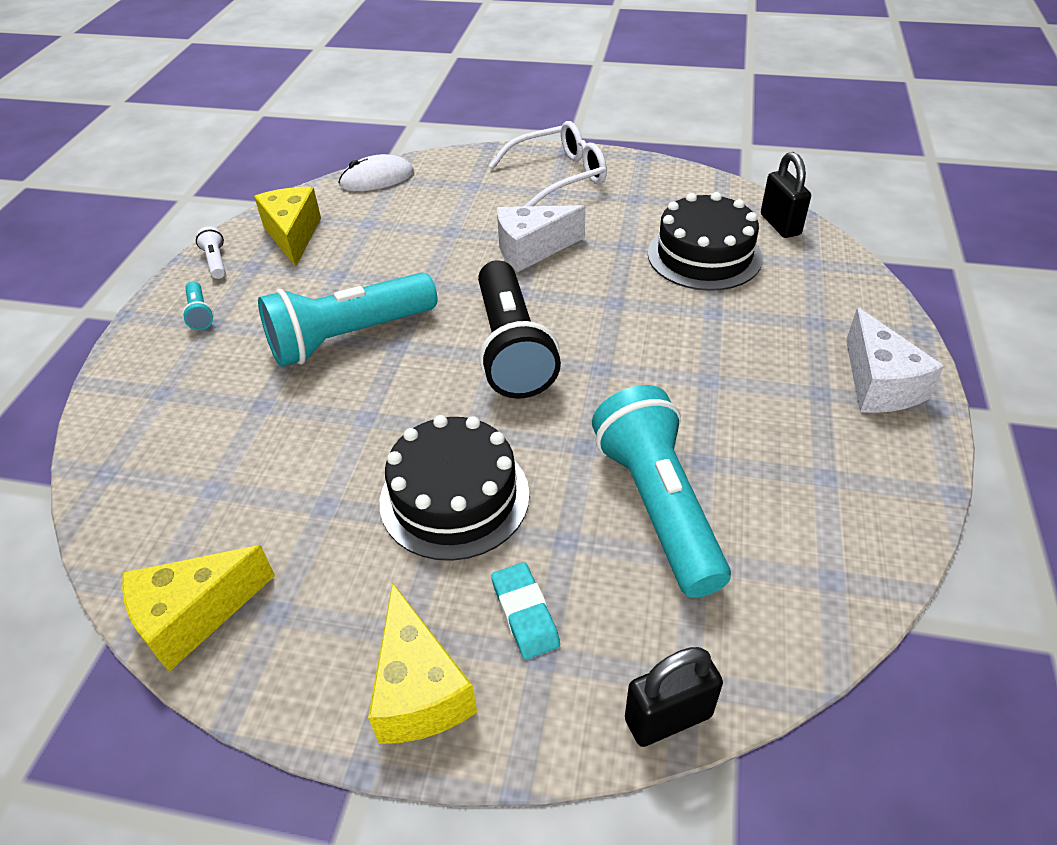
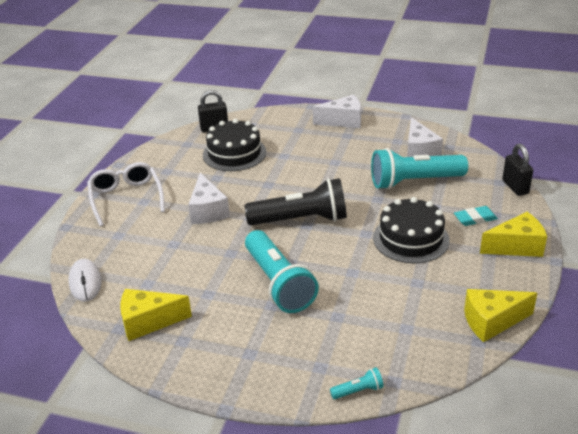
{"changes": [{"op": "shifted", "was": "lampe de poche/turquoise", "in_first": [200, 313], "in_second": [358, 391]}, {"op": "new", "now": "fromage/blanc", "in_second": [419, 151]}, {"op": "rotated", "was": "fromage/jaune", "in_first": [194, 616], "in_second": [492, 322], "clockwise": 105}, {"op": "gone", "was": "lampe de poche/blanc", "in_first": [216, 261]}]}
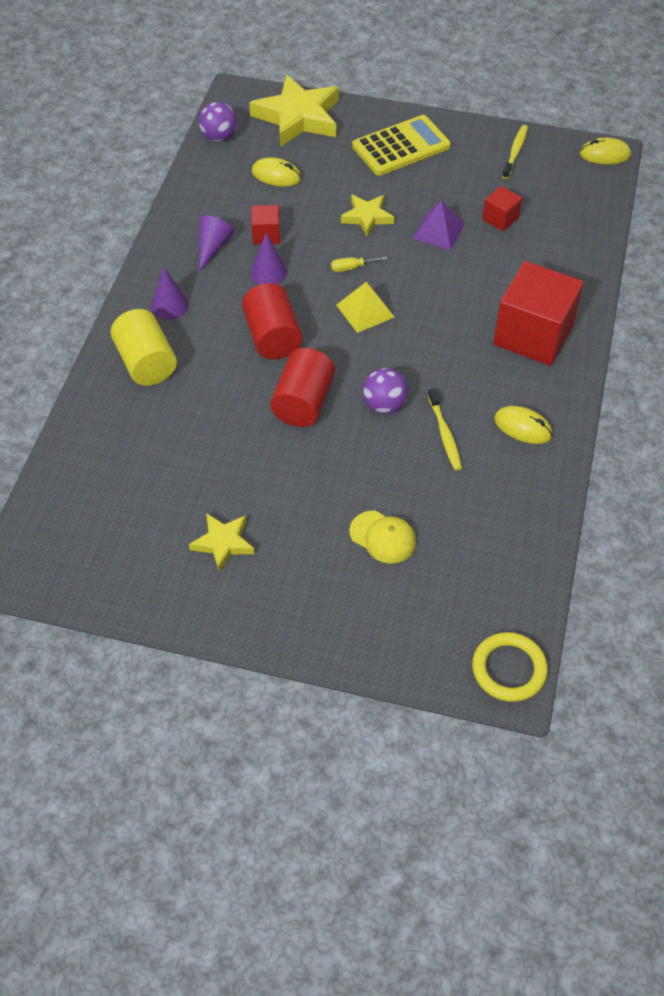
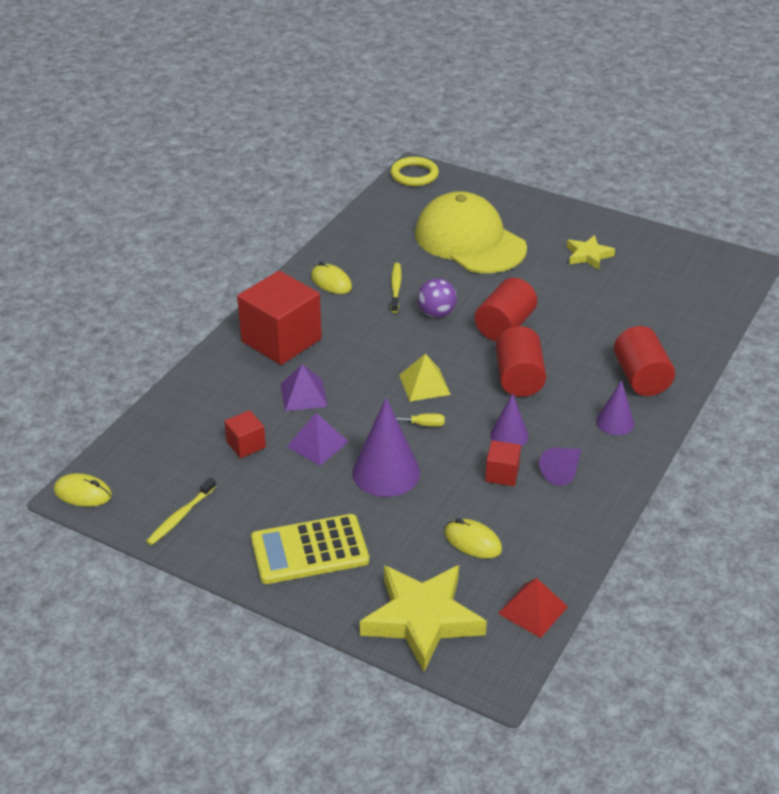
{"changes": [{"op": "new", "now": "pyramide/violet", "in_second": [303, 395]}, {"op": "swapped", "was": "étoile/jaune", "now": "cône/violet", "in_first": [367, 217], "in_second": [386, 472]}, {"op": "scaled", "was": "casquette/jaune", "in_first": [383, 537], "in_second": [469, 241], "ratio": 2.36}, {"op": "swapped", "was": "balle/violet", "now": "pyramide/rouge", "in_first": [219, 137], "in_second": [532, 610]}, {"op": "repainted", "was": "cylindre/jaune", "now": "cylindre/rouge", "in_first": [146, 363], "in_second": [641, 378]}]}
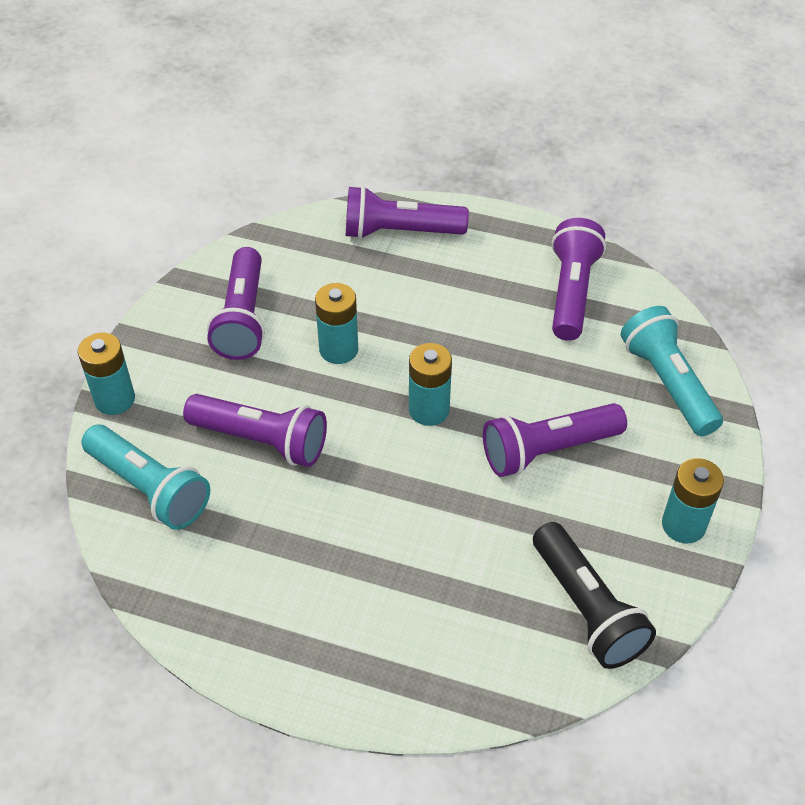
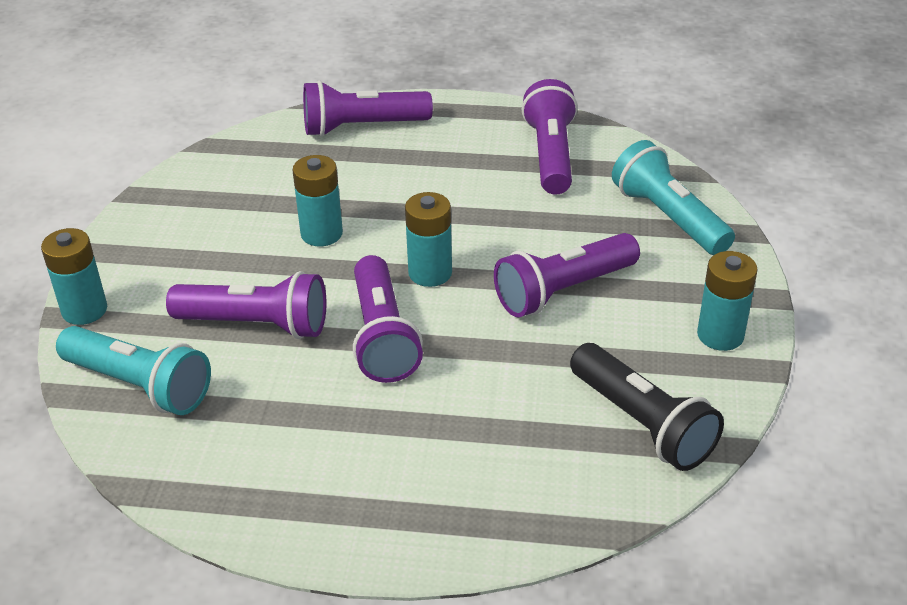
{"changes": [{"op": "shifted", "was": "lampe de poche/violet", "in_first": [243, 318], "in_second": [382, 337]}]}
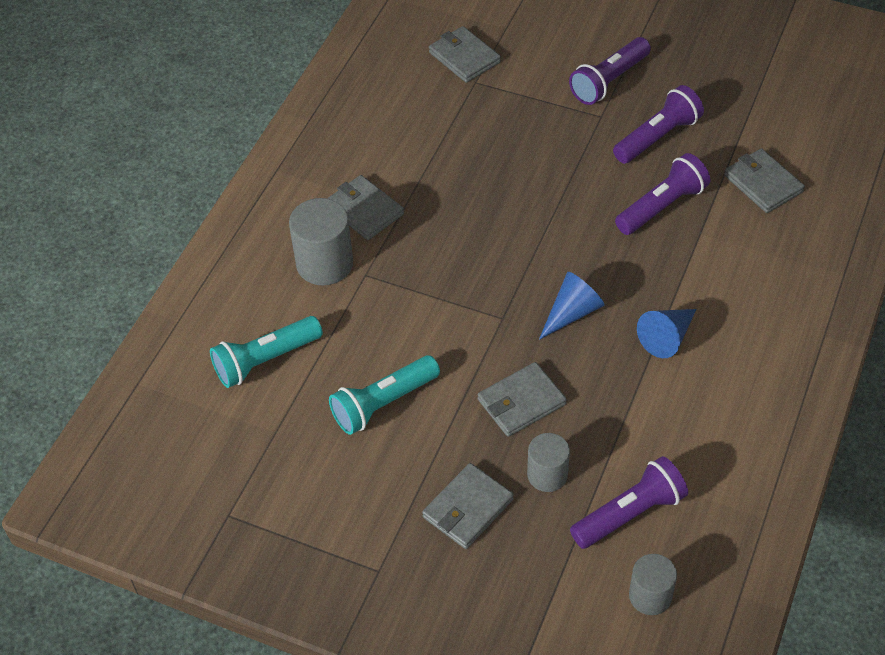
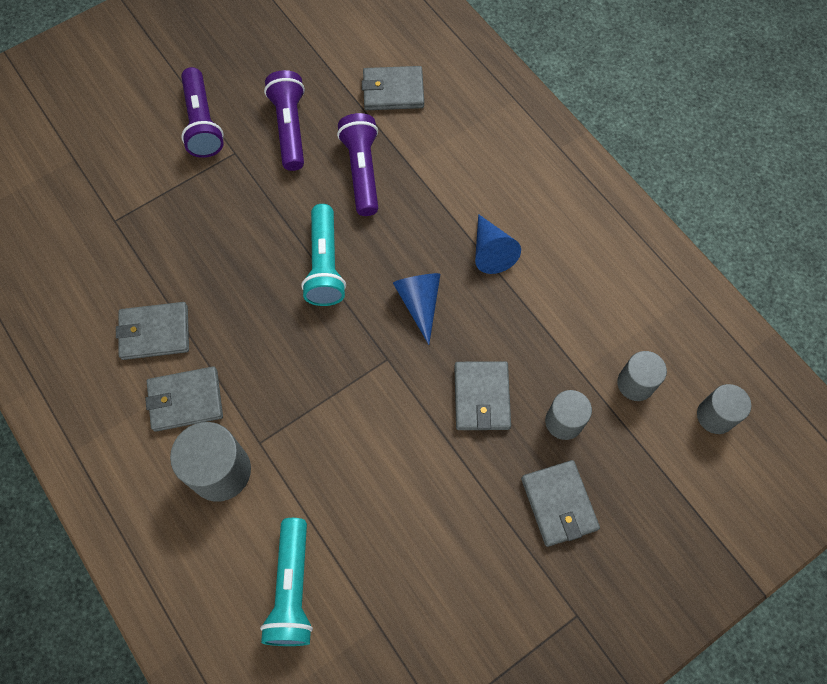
{"changes": [{"op": "shifted", "was": "portefeuille/gris", "in_first": [464, 57], "in_second": [155, 332]}, {"op": "shifted", "was": "lampe de poche/turquoise", "in_first": [383, 403], "in_second": [325, 265]}, {"op": "swapped", "was": "lampe de poche/violet", "now": "cylindre/gris", "in_first": [629, 514], "in_second": [635, 383]}]}
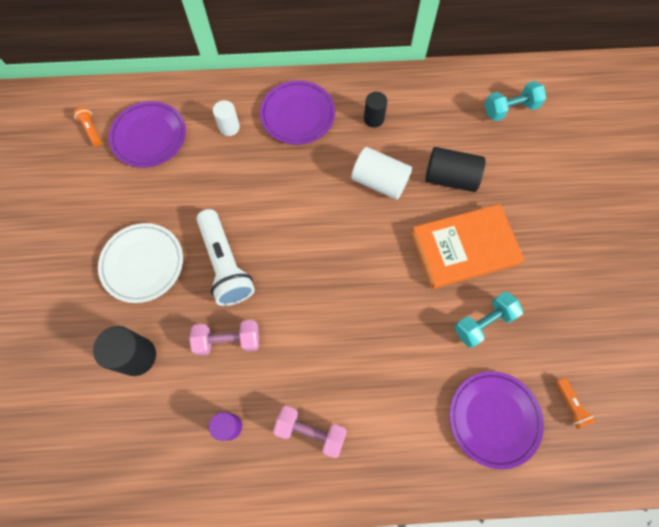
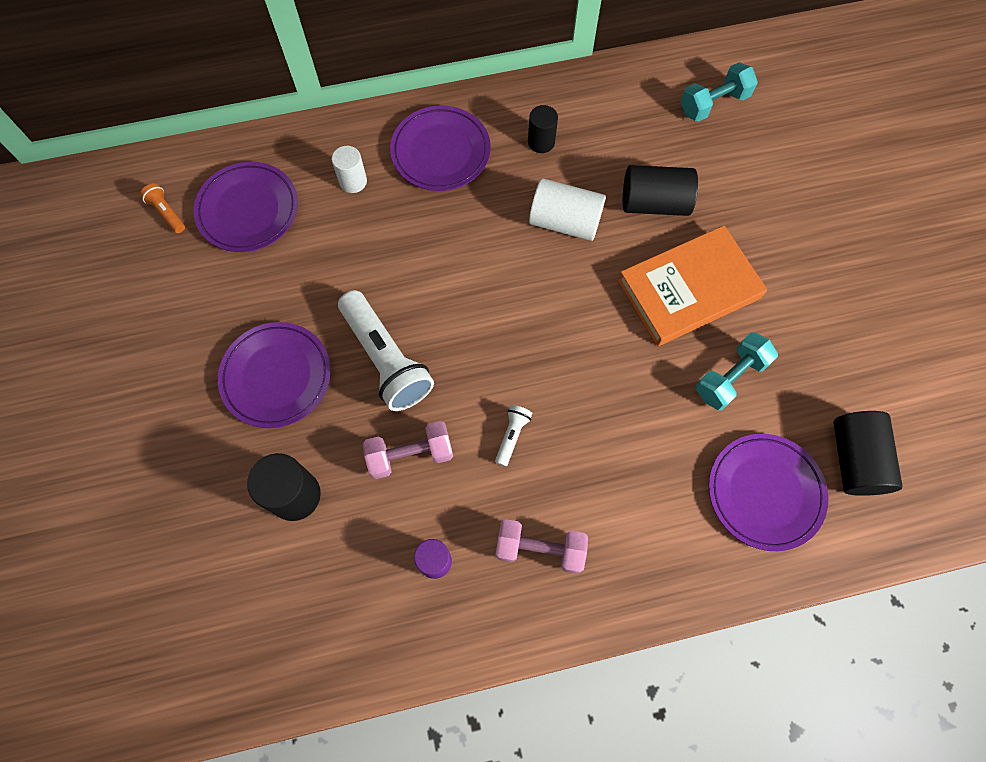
{"changes": [{"op": "repainted", "was": "assiette/blanc", "now": "assiette/violet", "in_first": [143, 264], "in_second": [276, 376]}, {"op": "new", "now": "lampe de poche/blanc", "in_second": [512, 436]}, {"op": "swapped", "was": "lampe de poche/orange", "now": "cylindre/noir", "in_first": [570, 405], "in_second": [855, 459]}]}
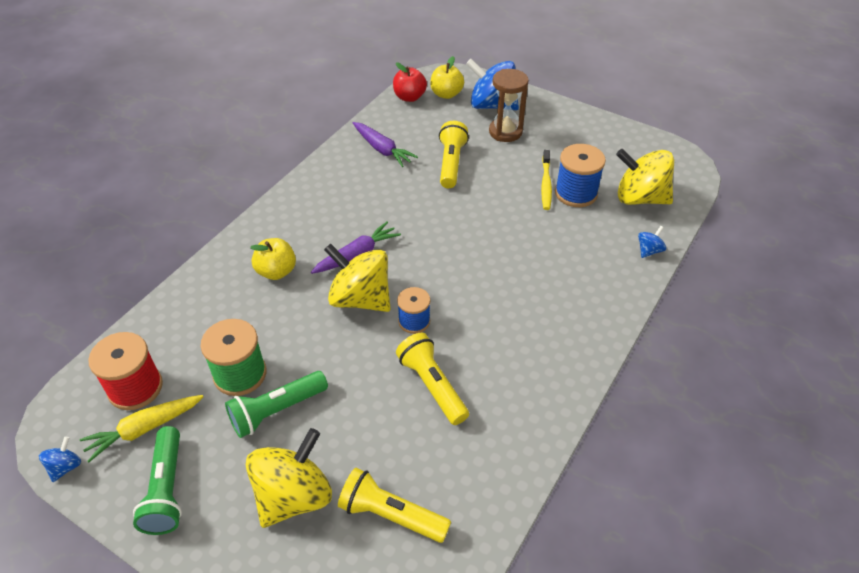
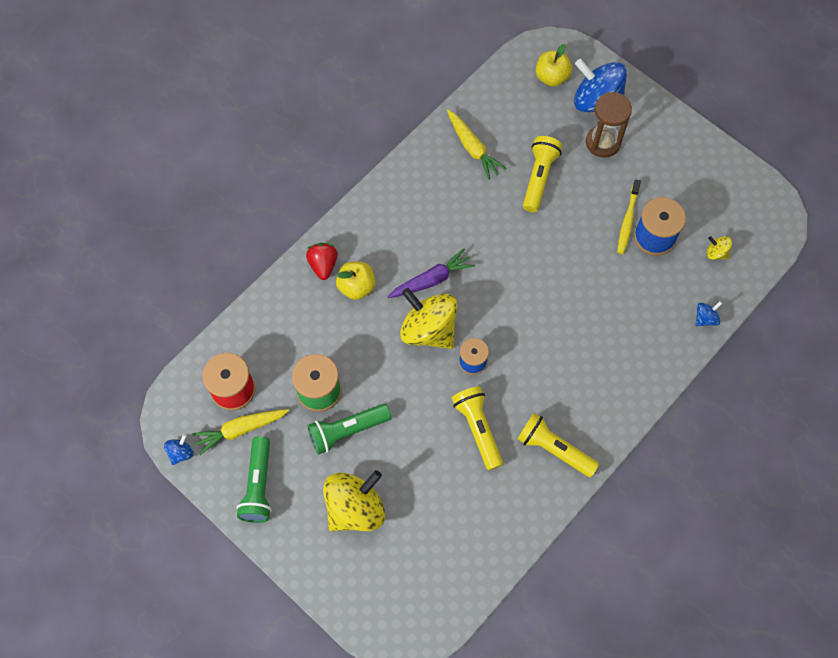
{"changes": [{"op": "new", "now": "fraise/rouge", "in_second": [323, 265]}, {"op": "repainted", "was": "carotte/violet", "now": "carotte/jaune", "in_first": [382, 149], "in_second": [473, 148]}, {"op": "shifted", "was": "lampe de poche/jaune", "in_first": [391, 515], "in_second": [554, 449]}, {"op": "scaled", "was": "toupie/jaune", "in_first": [640, 198], "in_second": [716, 253], "ratio": 0.44}, {"op": "gone", "was": "pomme/rouge", "in_first": [409, 97]}]}
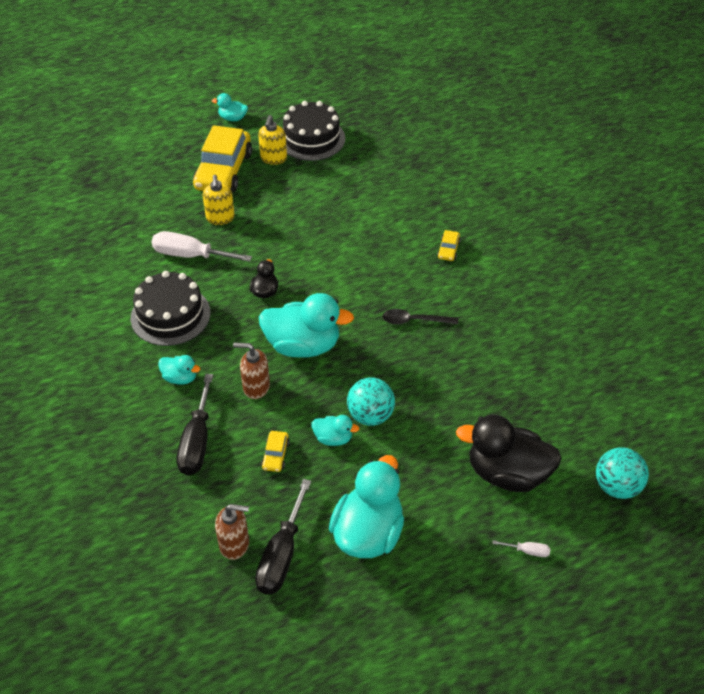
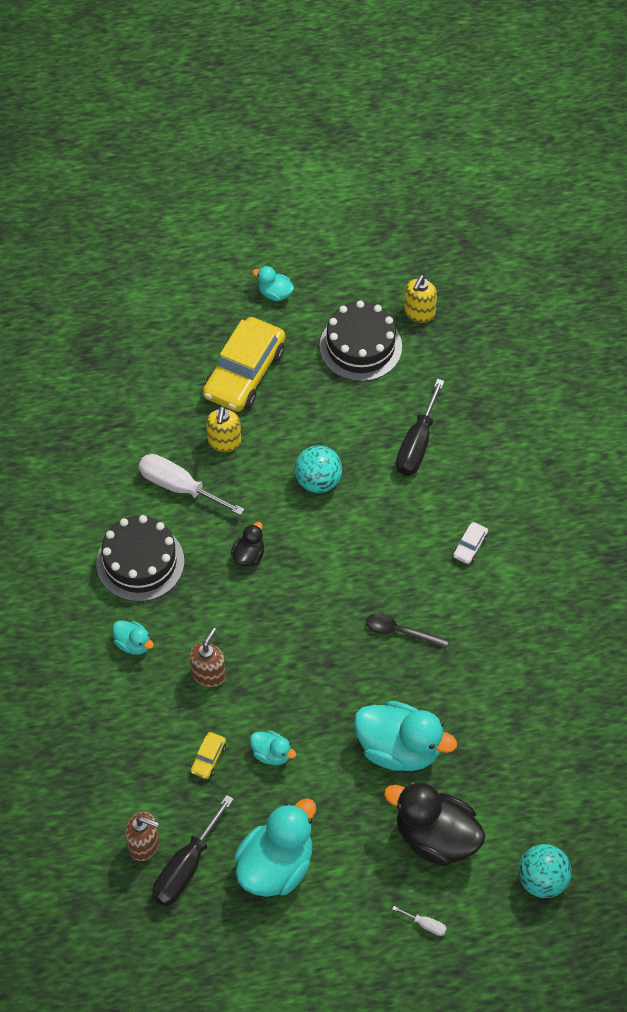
{"changes": [{"op": "rotated", "was": "distributeur de savon/marron", "in_first": [256, 387], "in_second": [208, 674], "clockwise": 90}, {"op": "shifted", "was": "balle/turquoise", "in_first": [370, 415], "in_second": [318, 481]}, {"op": "shifted", "was": "canard/turquoise", "in_first": [303, 345], "in_second": [399, 748]}, {"op": "shifted", "was": "tournevis/noir", "in_first": [197, 441], "in_second": [417, 444]}, {"op": "shifted", "was": "distributeur de savon/jaune", "in_first": [273, 158], "in_second": [419, 313]}, {"op": "repainted", "was": "voiture/jaune", "now": "voiture/blanc", "in_first": [448, 250], "in_second": [470, 546]}]}
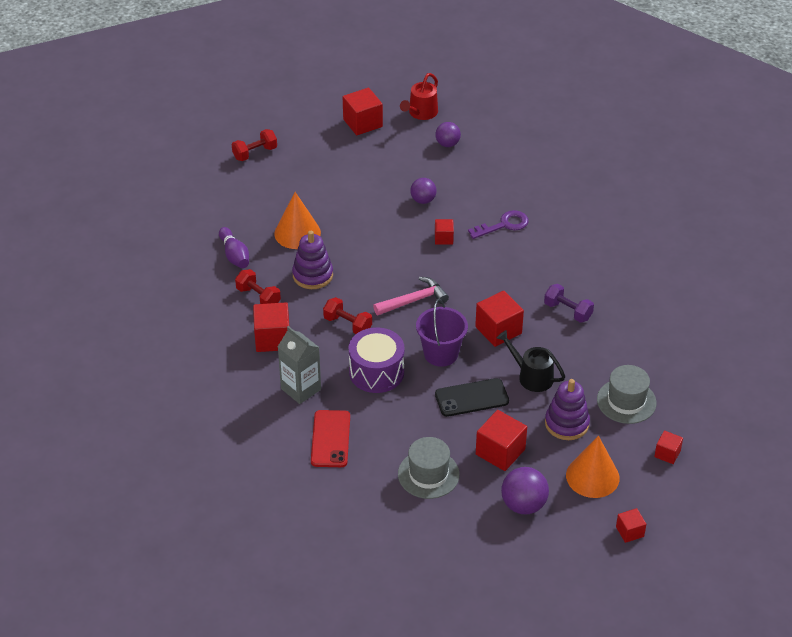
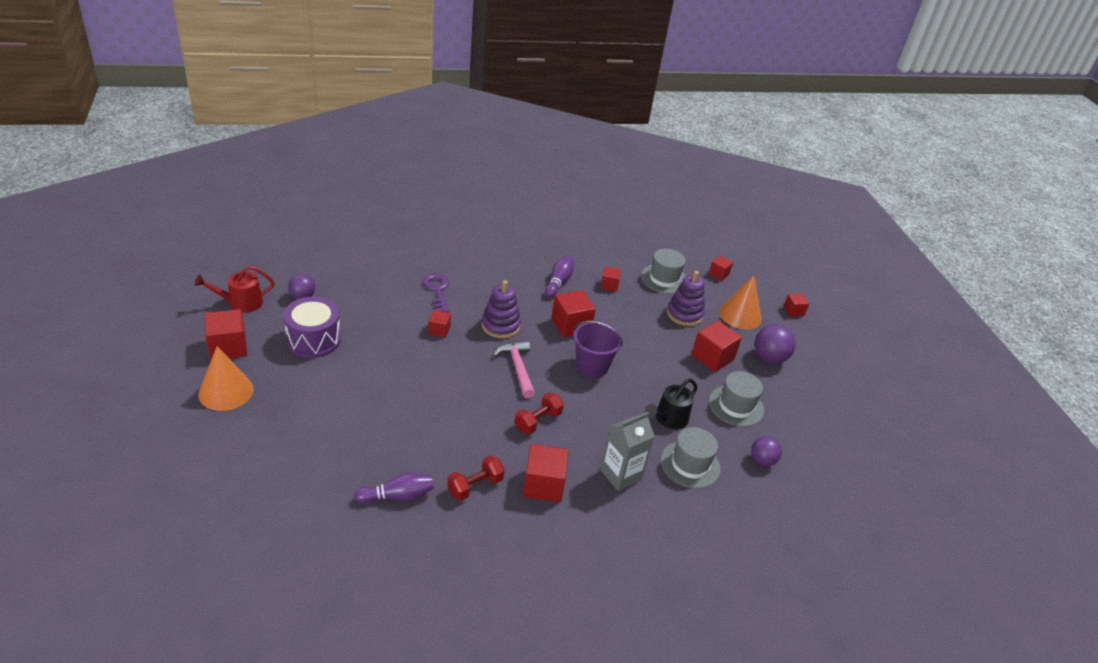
{"changes": [{"op": "rotated", "was": "arrosoir/rouge", "in_first": [421, 113], "in_second": [241, 303], "clockwise": 120}, {"op": "shifted", "was": "cône/orange", "in_first": [297, 233], "in_second": [226, 391]}, {"op": "shifted", "was": "tambour/violet", "in_first": [376, 372], "in_second": [313, 339]}, {"op": "shifted", "was": "jouet à empiler/violet", "in_first": [312, 275], "in_second": [500, 325]}, {"op": "swapped", "was": "haltère/violet", "now": "quille/violet", "in_first": [568, 311], "in_second": [558, 282]}, {"op": "new", "now": "cube/rouge", "in_second": [609, 285]}, {"op": "shifted", "was": "arrosoir/noir", "in_first": [532, 376], "in_second": [669, 419]}, {"op": "swapped", "was": "téléphone/rouge", "now": "chapeau/gris", "in_first": [330, 439], "in_second": [690, 464]}, {"op": "shifted", "was": "balle/violet", "in_first": [423, 200], "in_second": [762, 460]}, {"op": "gone", "was": "haltère/rouge", "in_first": [255, 153]}, {"op": "gone", "was": "téléphone/noir", "in_first": [471, 398]}]}
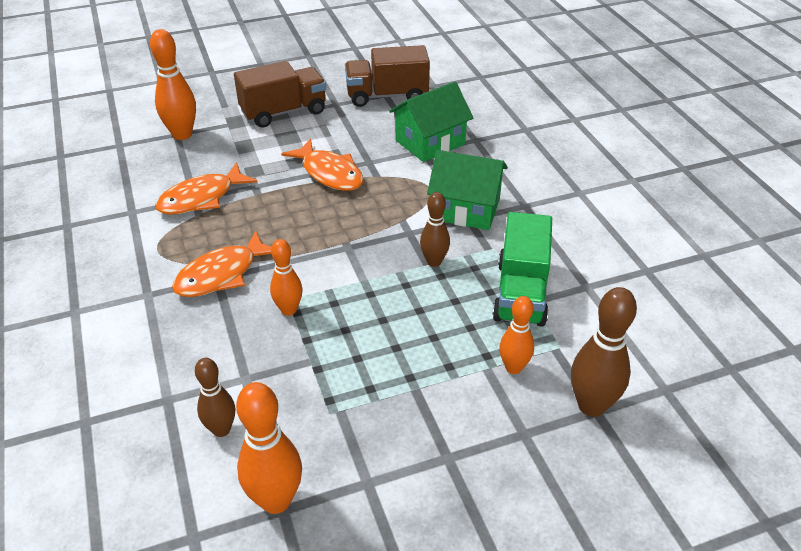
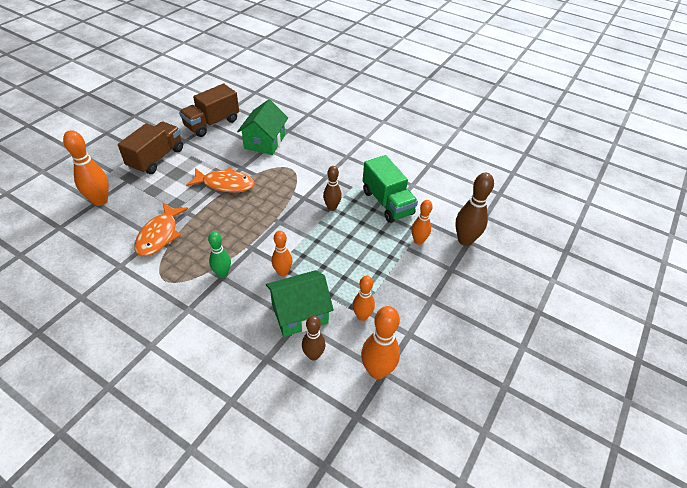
{"changes": [{"op": "swapped", "was": "poisson/orange", "now": "quille/vert", "in_first": [221, 274], "in_second": [222, 273]}, {"op": "shifted", "was": "maison/vert", "in_first": [465, 209], "in_second": [299, 313]}, {"op": "new", "now": "quille/orange", "in_second": [362, 316]}]}
